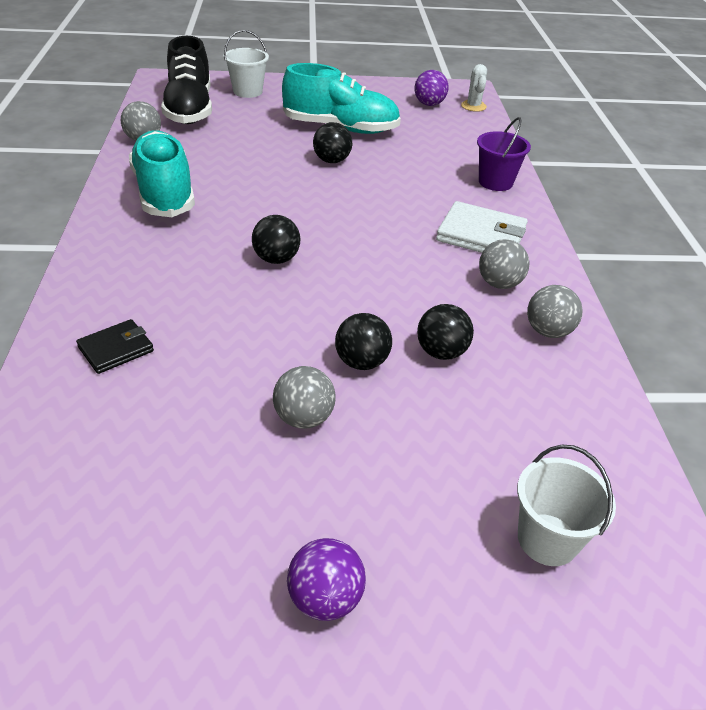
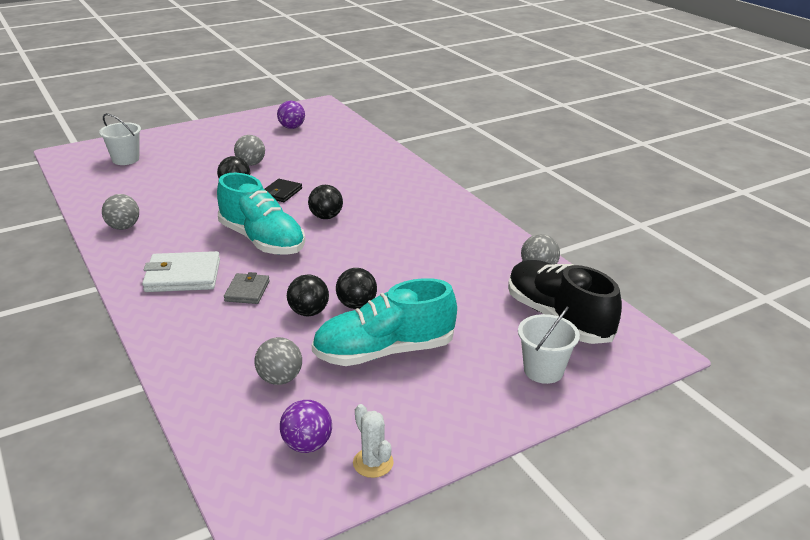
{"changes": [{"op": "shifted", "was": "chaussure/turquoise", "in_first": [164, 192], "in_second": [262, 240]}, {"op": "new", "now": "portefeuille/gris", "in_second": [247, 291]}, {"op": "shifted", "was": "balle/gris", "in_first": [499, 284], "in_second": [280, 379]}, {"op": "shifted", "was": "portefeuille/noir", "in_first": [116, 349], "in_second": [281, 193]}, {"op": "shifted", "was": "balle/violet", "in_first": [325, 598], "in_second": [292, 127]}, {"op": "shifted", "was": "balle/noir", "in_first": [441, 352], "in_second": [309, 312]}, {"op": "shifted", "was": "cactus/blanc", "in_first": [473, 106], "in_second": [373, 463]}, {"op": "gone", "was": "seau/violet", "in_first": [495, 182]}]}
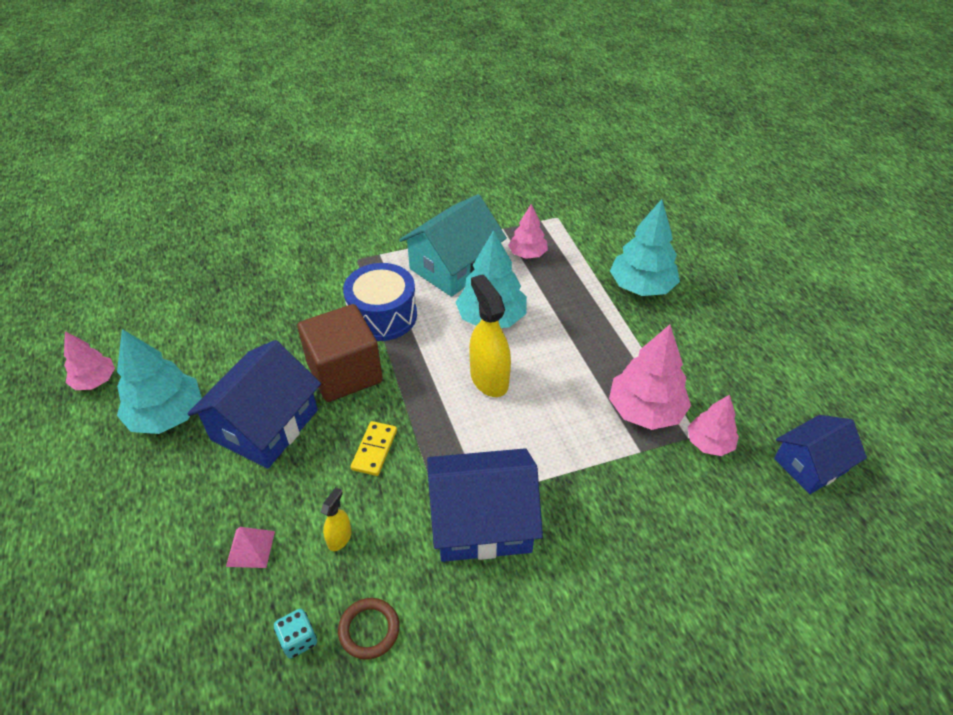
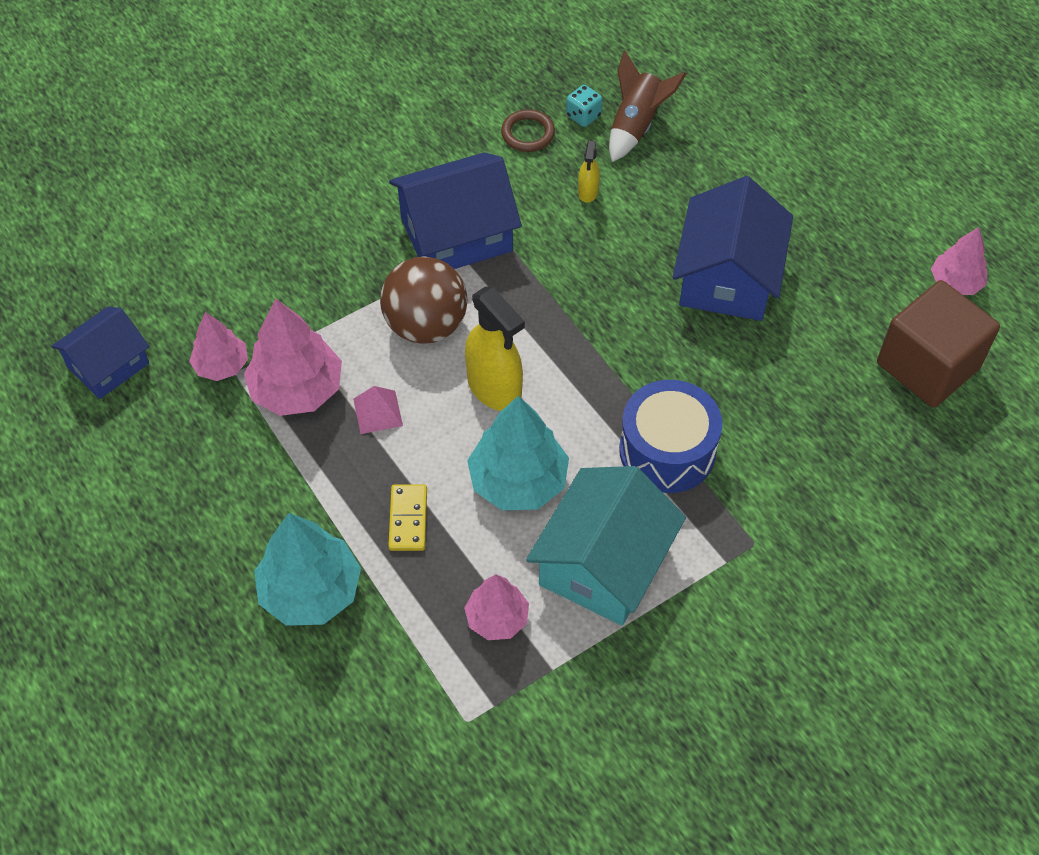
{"changes": [{"op": "shifted", "was": "pyramide/rose", "in_first": [250, 548], "in_second": [378, 412]}, {"op": "new", "now": "balle/marron", "in_second": [426, 325]}, {"op": "shifted", "was": "domino/jaune", "in_first": [374, 450], "in_second": [408, 519]}, {"op": "new", "now": "fusée/marron", "in_second": [636, 125]}, {"op": "shifted", "was": "cube/marron", "in_first": [344, 373], "in_second": [927, 366]}, {"op": "gone", "was": "arbre/turquoise", "in_first": [167, 415]}]}
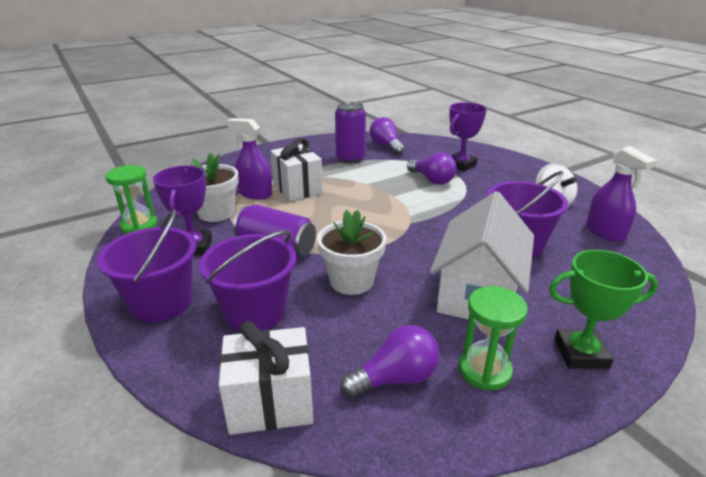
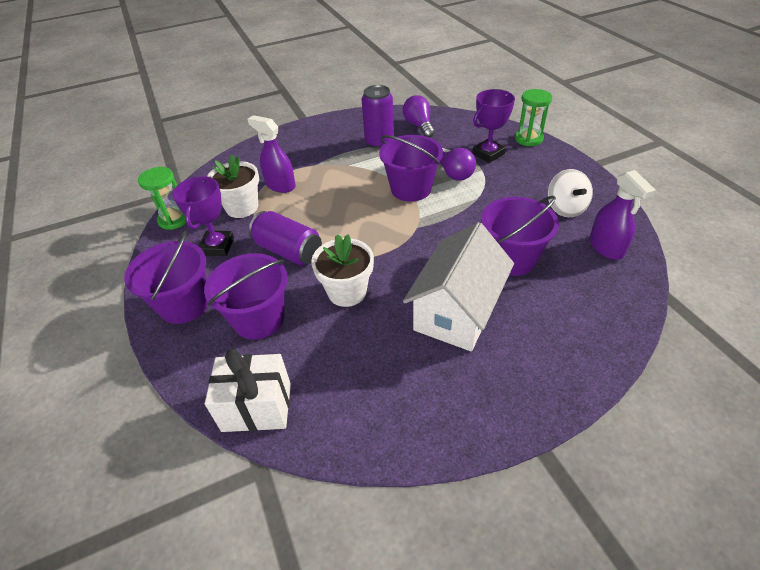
{"changes": [{"op": "new", "now": "seau/violet", "in_second": [411, 189]}, {"op": "shifted", "was": "sablier/vert", "in_first": [484, 370], "in_second": [528, 139]}, {"op": "gone", "was": "cadeau/blanc", "in_first": [297, 189]}, {"op": "gone", "was": "ampoule/violet", "in_first": [395, 378]}, {"op": "gone", "was": "trophée/vert", "in_first": [581, 353]}]}
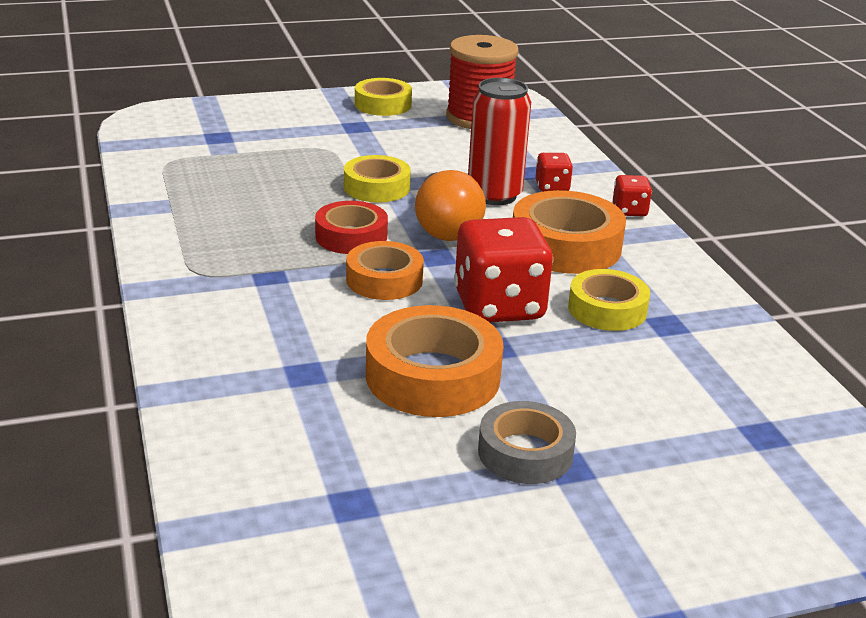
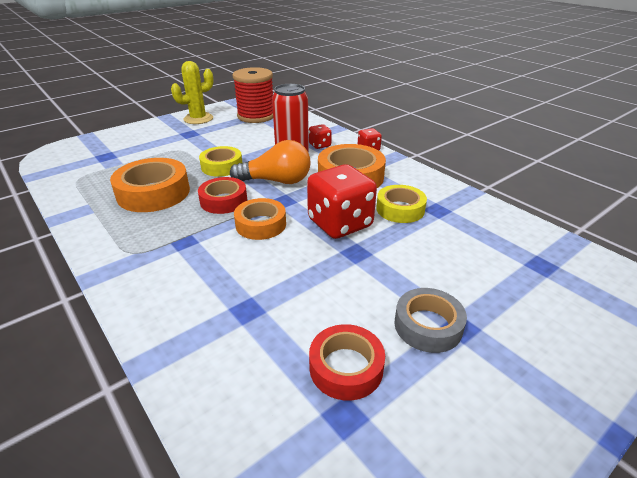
{"changes": [{"op": "shifted", "was": "ruban adhésif/orange", "in_first": [432, 376], "in_second": [153, 193]}, {"op": "swapped", "was": "ruban adhésif/jaune", "now": "cactus/jaune", "in_first": [383, 104], "in_second": [198, 119]}, {"op": "rotated", "was": "ampoule/orange", "in_first": [445, 226], "in_second": [276, 181], "clockwise": -60}, {"op": "new", "now": "ruban adhésif/rouge", "in_second": [346, 367]}]}
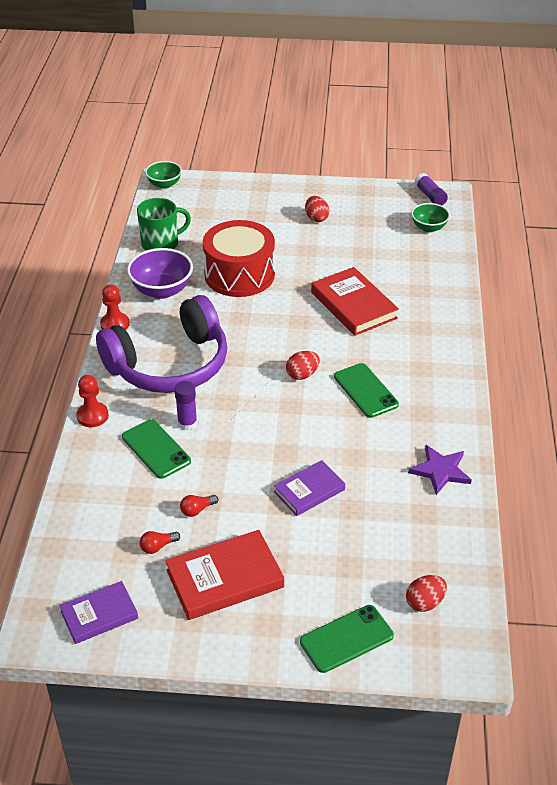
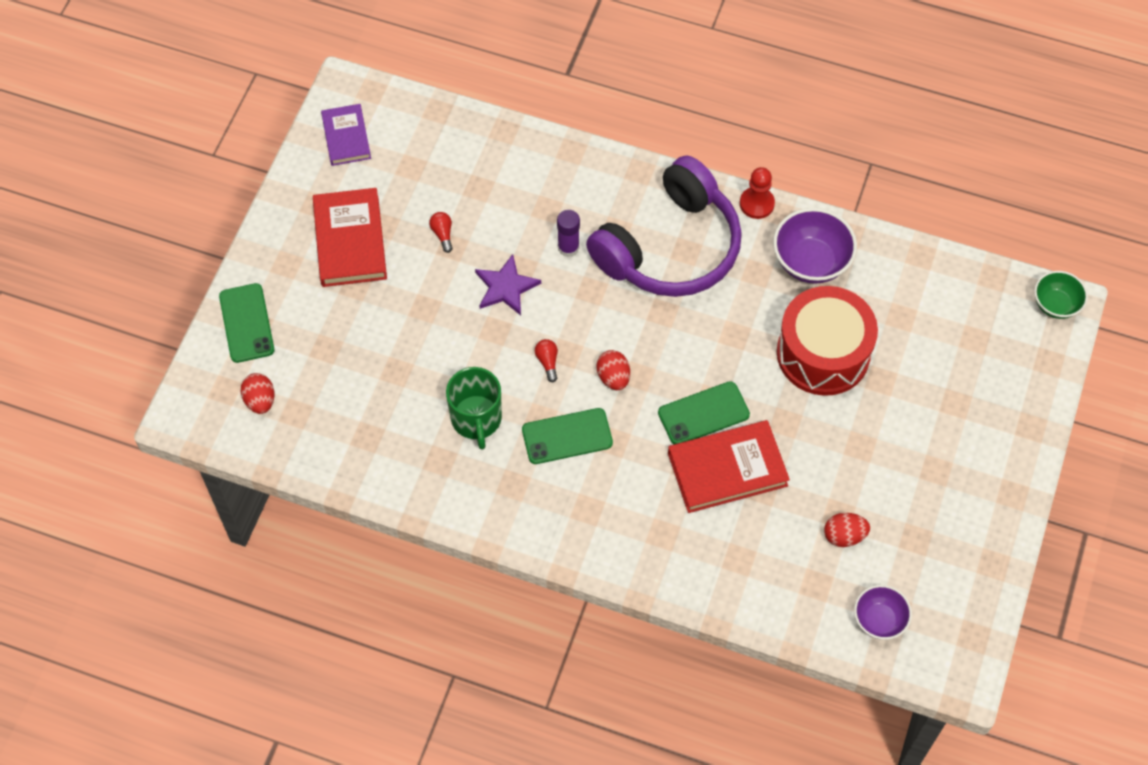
{"changes": [{"op": "shifted", "was": "tasse/vert", "in_first": [161, 244], "in_second": [476, 419]}, {"op": "shifted", "was": "étoile/violet", "in_first": [440, 471], "in_second": [506, 287]}, {"op": "shifted", "was": "ampoule/rouge", "in_first": [158, 546], "in_second": [547, 362]}, {"op": "rotated", "was": "casque audio/violet", "in_first": [169, 364], "in_second": [669, 247], "clockwise": -120}, {"op": "shifted", "was": "téléphone/vert", "in_first": [156, 449], "in_second": [703, 413]}, {"op": "shifted", "was": "œuf/rouge", "in_first": [316, 218], "in_second": [844, 536]}, {"op": "repainted", "was": "bol/vert", "now": "bol/violet", "in_first": [429, 228], "in_second": [879, 620]}, {"op": "gone", "was": "pion/rouge", "in_first": [92, 416]}, {"op": "gone", "was": "livre/violet", "in_first": [309, 490]}, {"op": "gone", "was": "bâton de colle/violet", "in_first": [430, 196]}]}
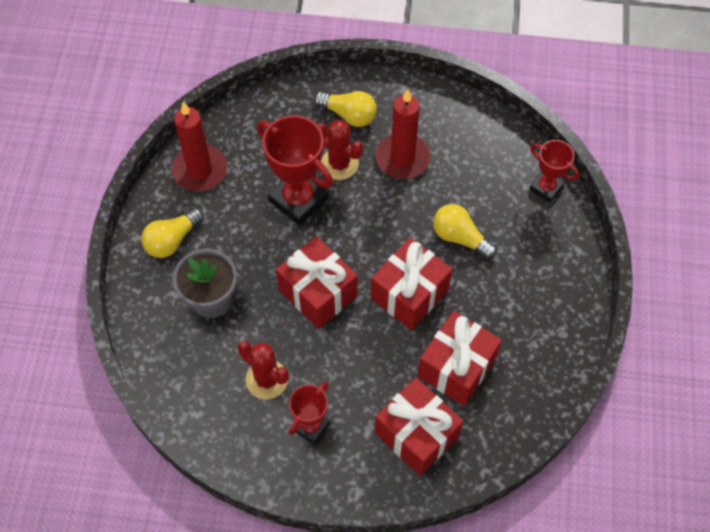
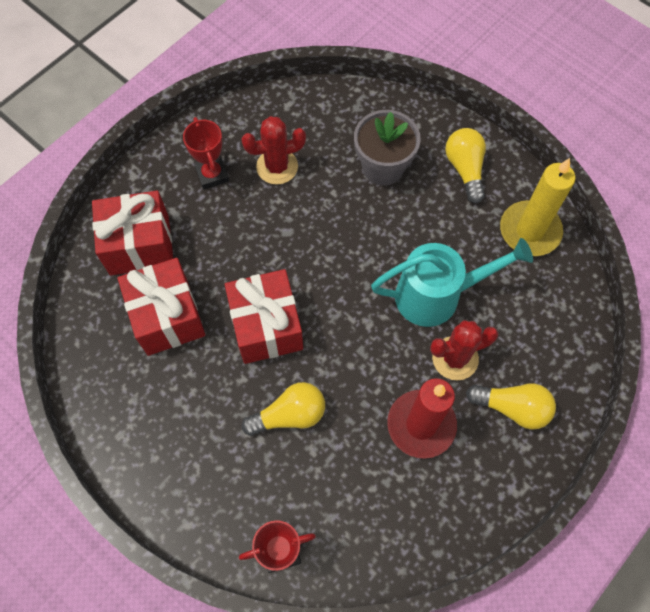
{"changes": [{"op": "swapped", "was": "trophée/rouge", "now": "arrosoir/turquoise", "in_first": [298, 199], "in_second": [438, 295]}, {"op": "rotated", "was": "ampoule/jaune", "in_first": [348, 115], "in_second": [512, 407], "clockwise": -135}, {"op": "repainted", "was": "bougie/rouge", "now": "bougie/jaune", "in_first": [200, 170], "in_second": [529, 231]}, {"op": "gone", "was": "cadeau/rouge", "in_first": [318, 293]}]}
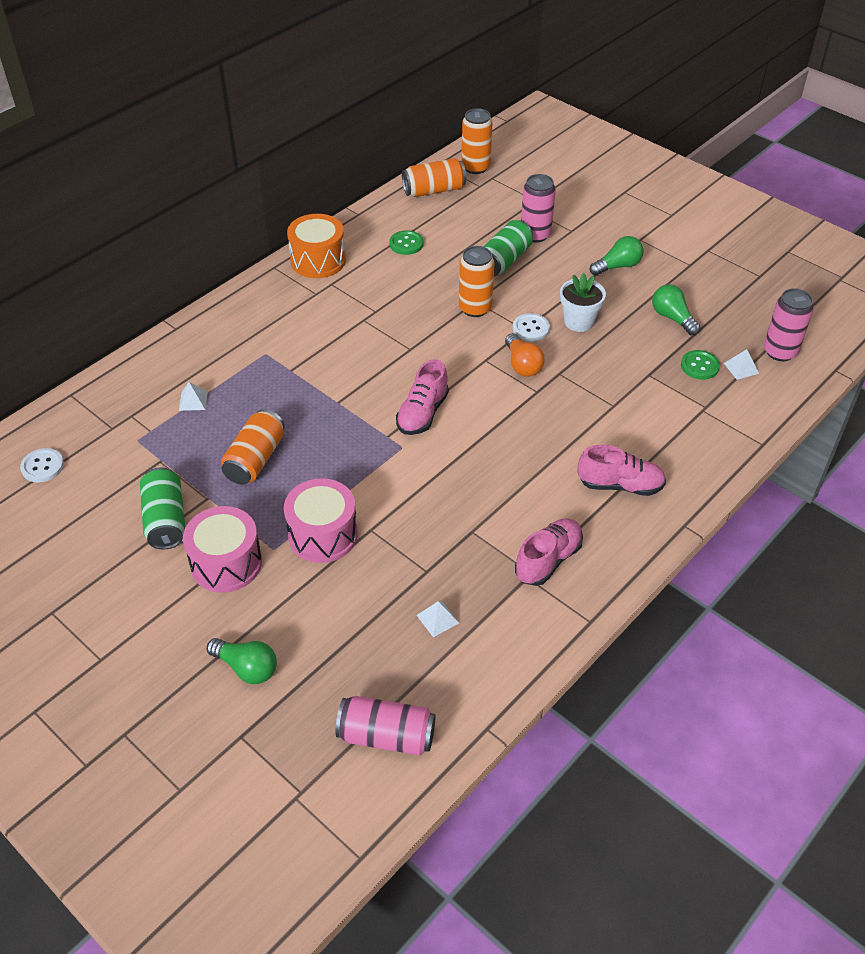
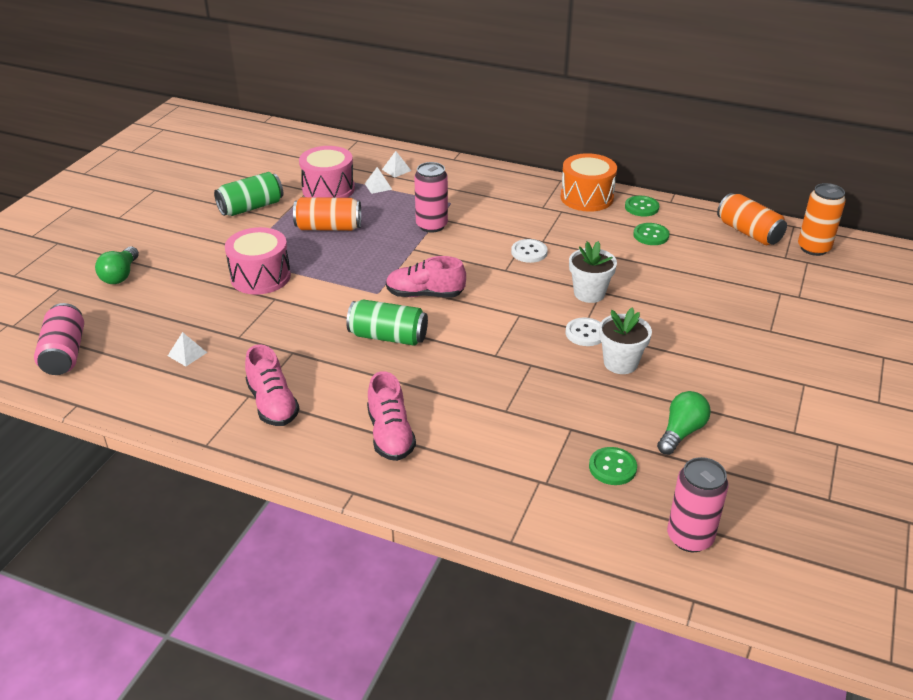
{"changes": [{"op": "rotated", "was": "chaussure/rose", "in_first": [548, 560], "in_second": [273, 404], "clockwise": 45}, {"op": "shifted", "was": "tambour/rose", "in_first": [226, 563], "in_second": [328, 189]}, {"op": "shifted", "was": "canette/vert", "in_first": [504, 260], "in_second": [388, 337]}, {"op": "shifted", "was": "pyramide/blanc", "in_first": [741, 368], "in_second": [396, 170]}, {"op": "shifted", "was": "canette/rose", "in_first": [535, 235], "in_second": [431, 225]}, {"op": "shifted", "was": "bouton/blanc", "in_first": [42, 466], "in_second": [529, 252]}, {"op": "swapped", "was": "canette/orange", "now": "pot de fleurs/blanc", "in_first": [475, 308], "in_second": [589, 293]}, {"op": "new", "now": "bouton/vert", "in_second": [641, 207]}, {"op": "gone", "was": "ampoule/orange", "in_first": [522, 365]}, {"op": "gone", "was": "ampoule/vert", "in_first": [617, 266]}]}
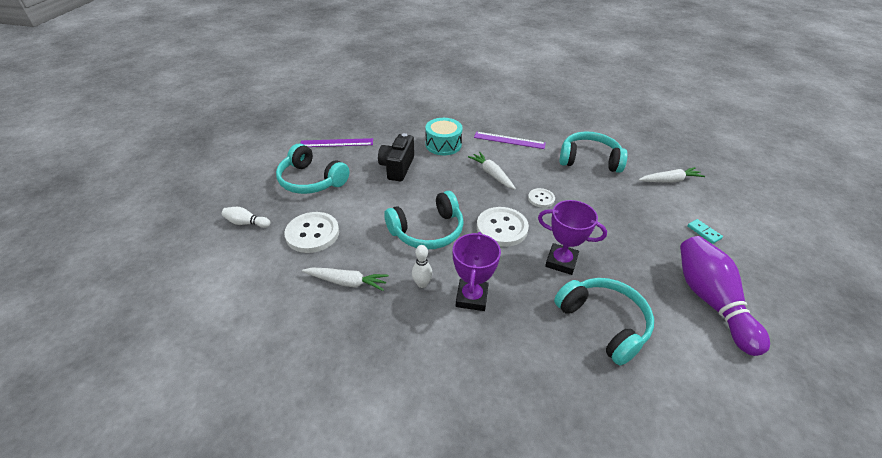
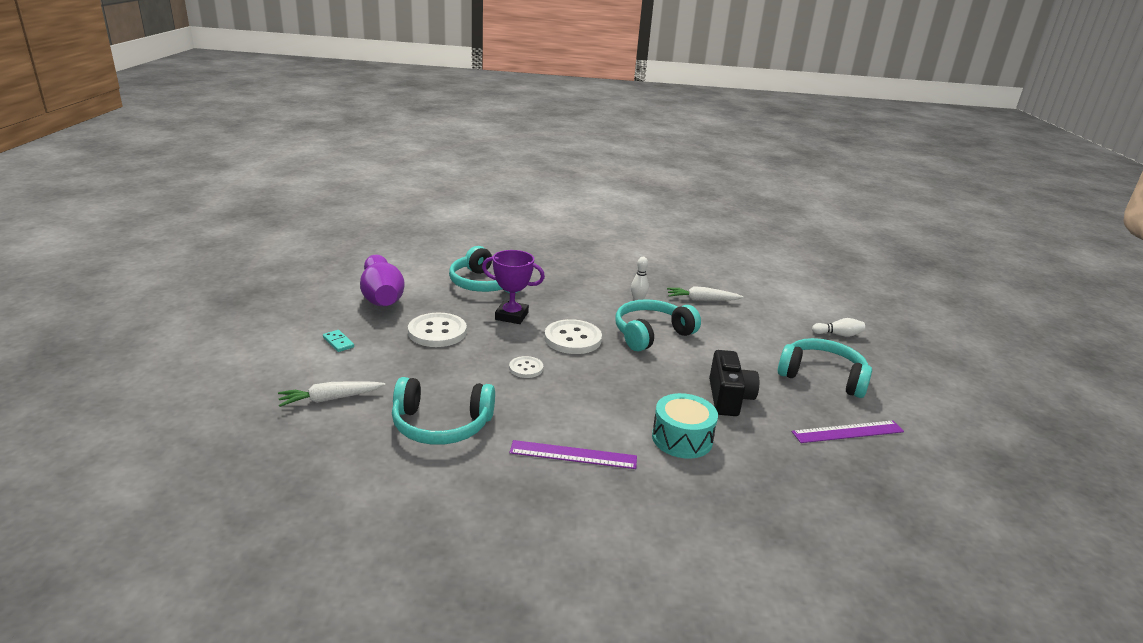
{"changes": [{"op": "shifted", "was": "bouton/blanc", "in_first": [312, 233], "in_second": [437, 332]}, {"op": "gone", "was": "trophée/violet", "in_first": [471, 297]}, {"op": "gone", "was": "carotte/blanc", "in_first": [492, 174]}]}
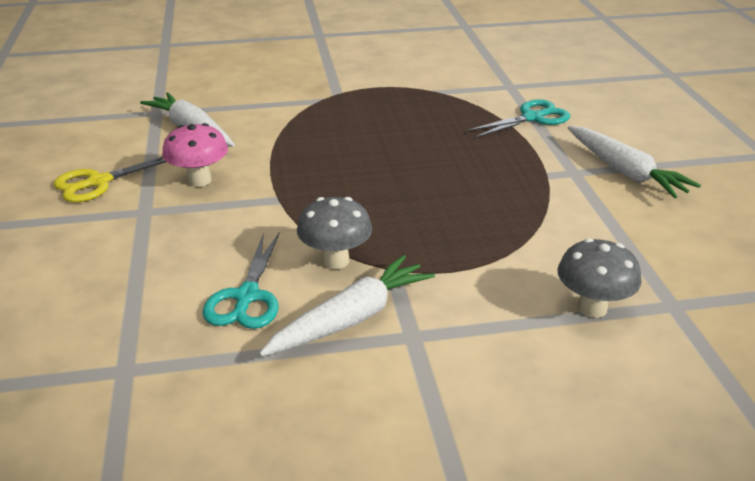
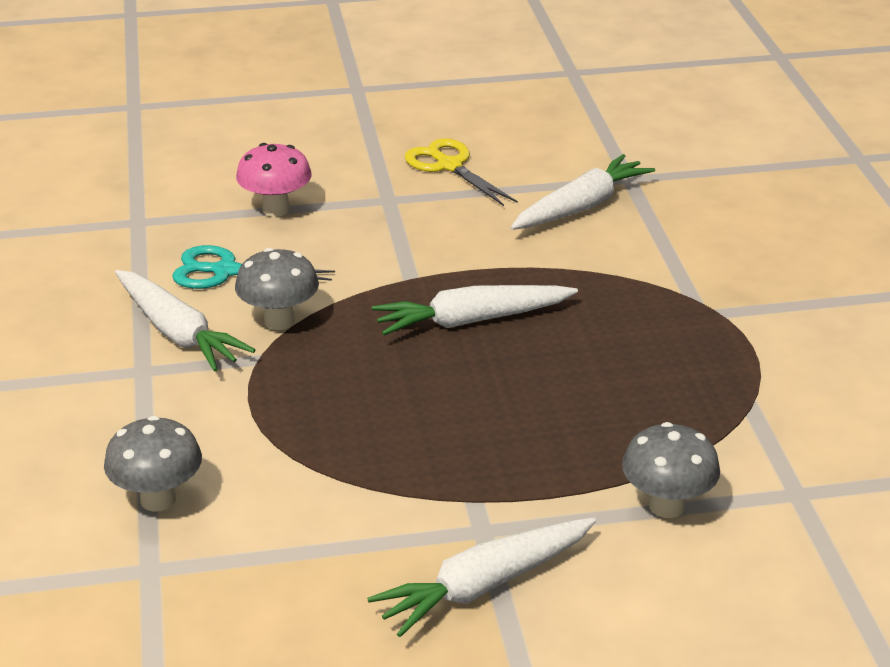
{"changes": [{"op": "shifted", "was": "champignon/rose", "in_first": [199, 180], "in_second": [276, 209]}, {"op": "new", "now": "carotte/blanc", "in_second": [471, 321]}, {"op": "swapped", "was": "ciseaux/turquoise", "now": "champignon/gris", "in_first": [532, 118], "in_second": [666, 506]}]}
